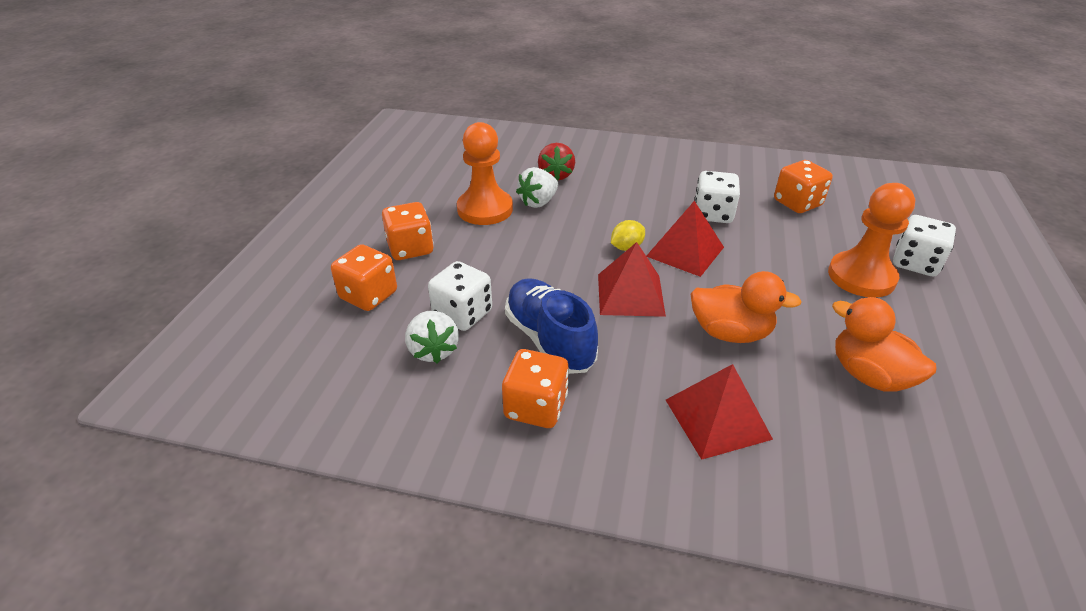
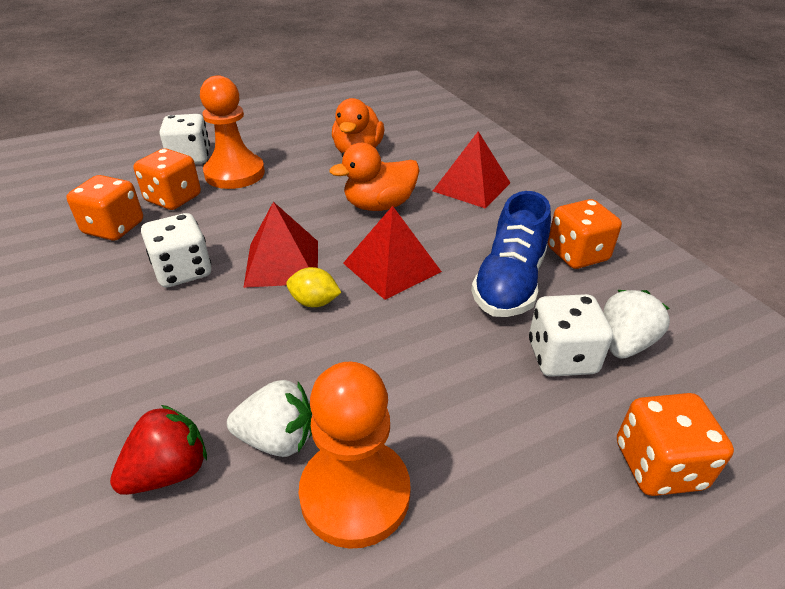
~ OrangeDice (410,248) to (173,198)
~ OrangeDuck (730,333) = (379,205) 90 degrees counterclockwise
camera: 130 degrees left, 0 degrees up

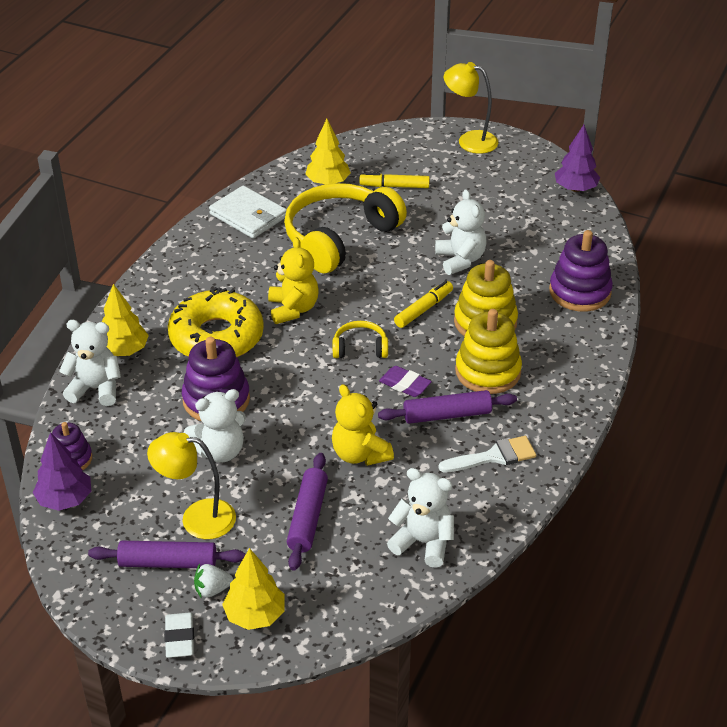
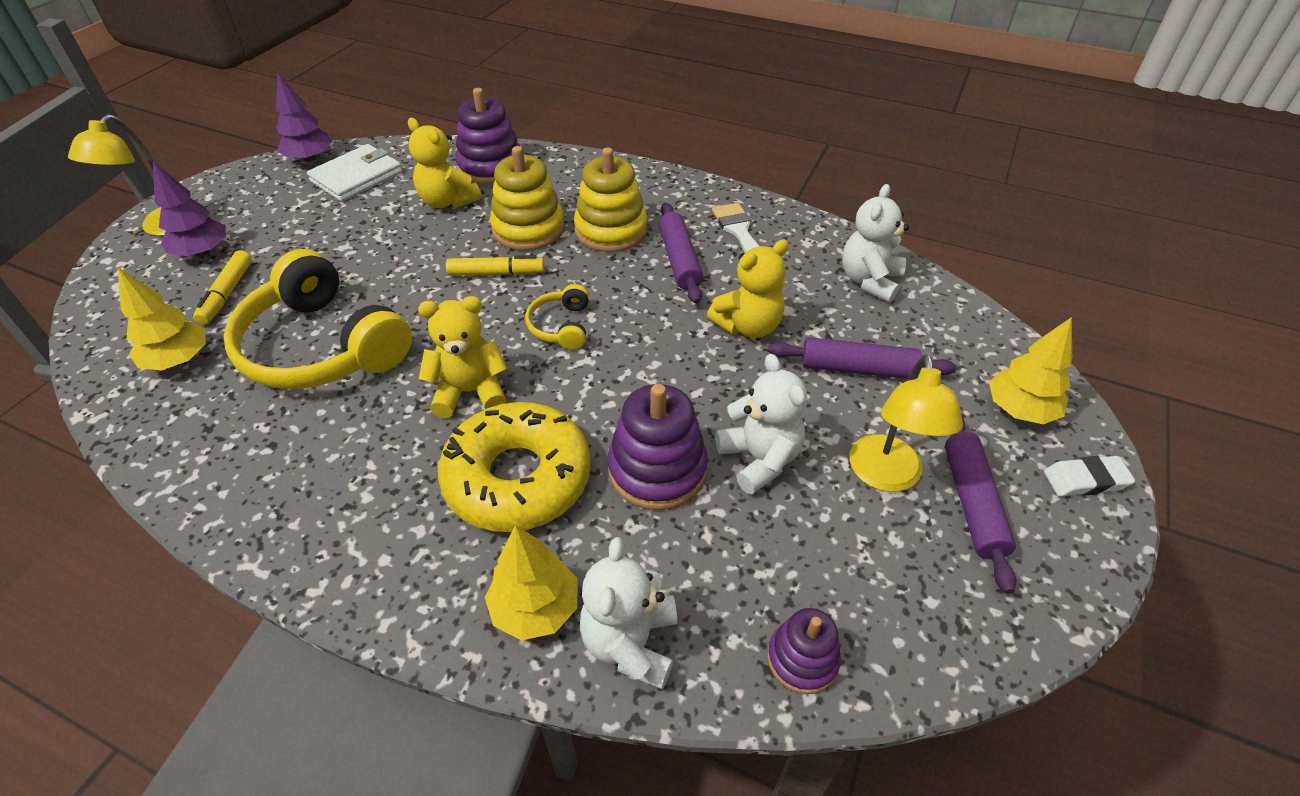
~ WhiteWallet (248,215) to (357,177)
- WhiteTeddyBear (460,260)
~ YellowMarker (423,309) = (496,273) 135 degrees clockwise
- PurpleEraser (405,384)
~ PurpleTree (65,500) to (202,252)
- WhiteStrawberry (212,589)
+ YellowTeddyBear (448,201)
camera: 90 degrees left, 5 degrees up

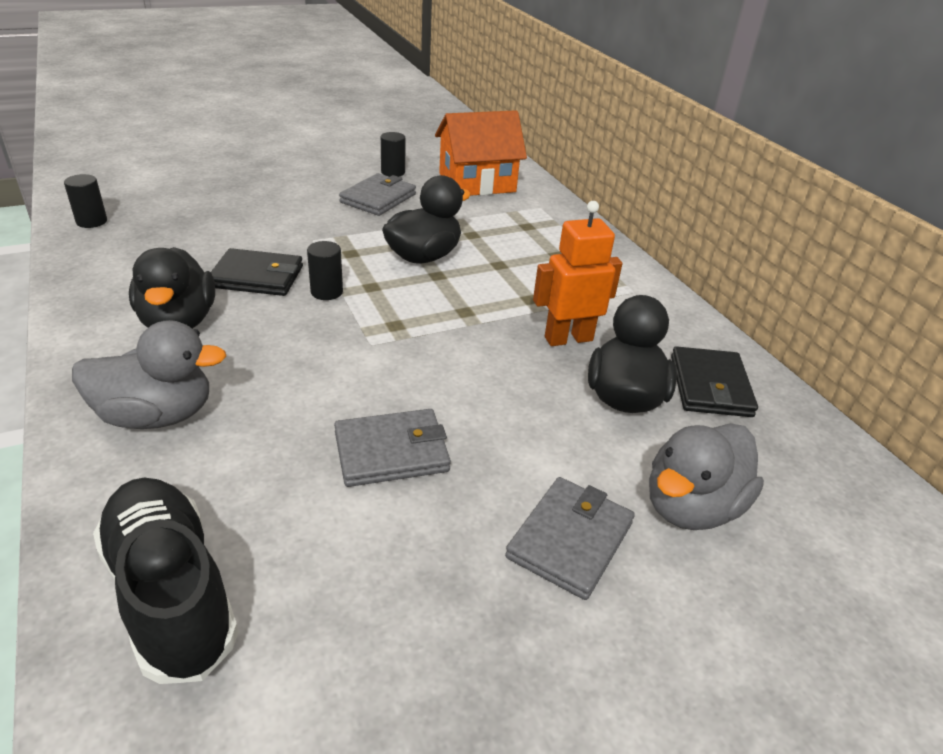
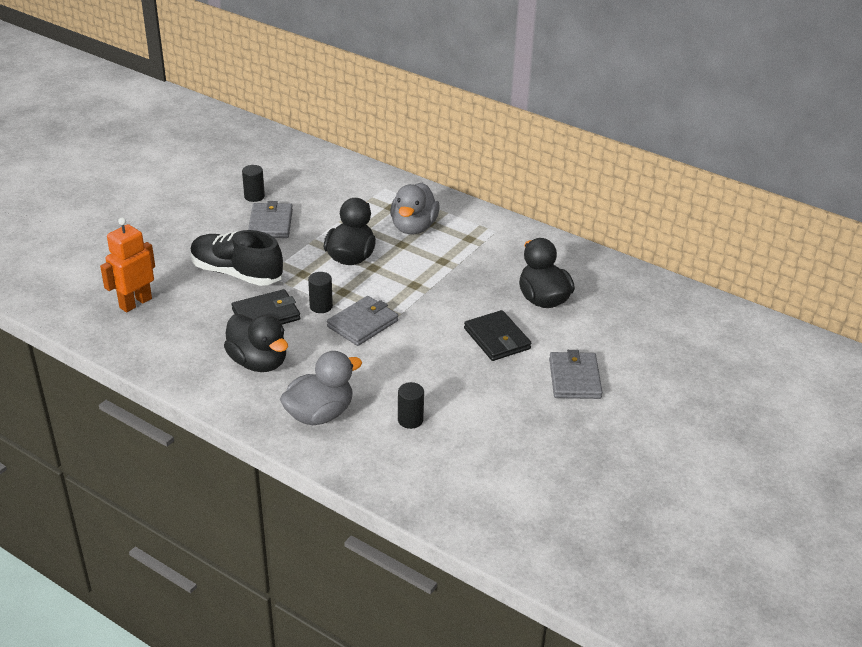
- OrangeHouse (477,183)
~ BlackCylinder (92,221) to (410,420)
~ OrangeRobot (568,338) to (135,303)
~ BlackWallet (710,386) to (497,339)
~ GreyWallet (391,451) to (362,324)
~ GreyDuck (691,507) to (413,227)
~ BlackShoe (171,593) to (236,273)
camera: 30 degrees left, 0 degrees up

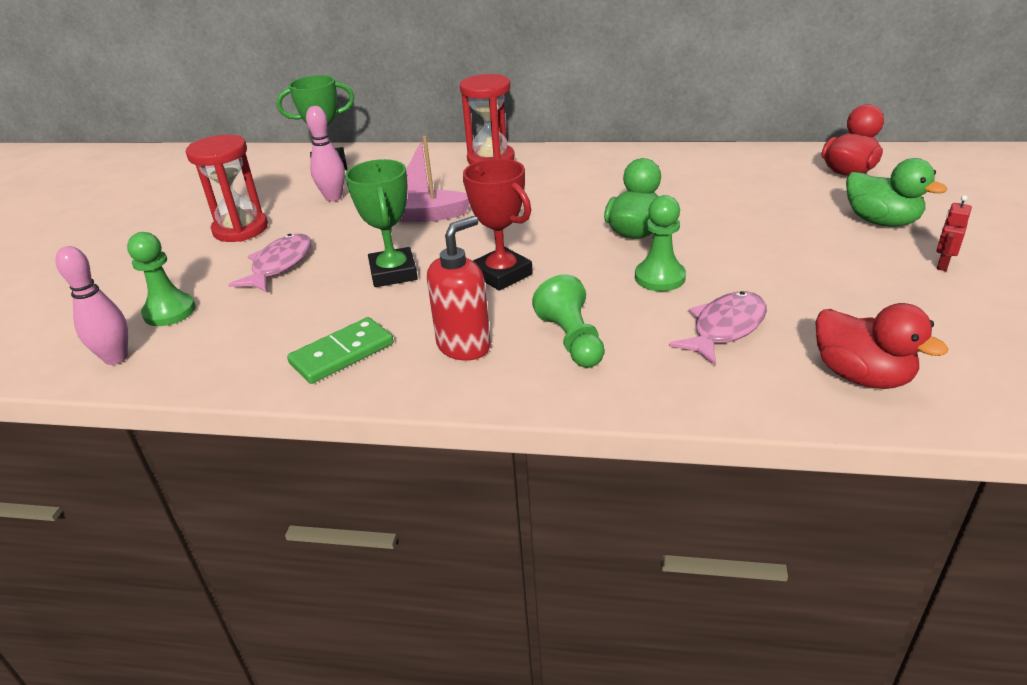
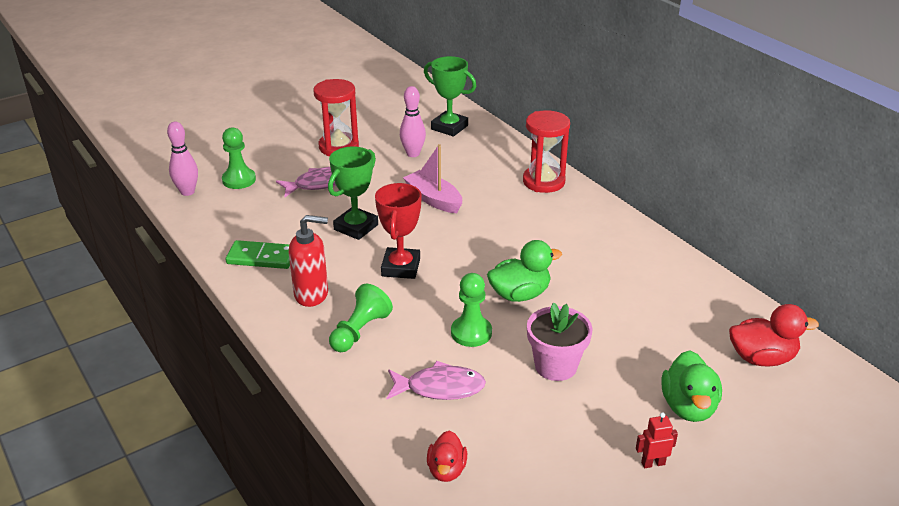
~ RedDuck (861,376) = (446,470) x0.65
+ PinkFlowerPot (555,366)
camera: 45 degrees right, 0 degrees up

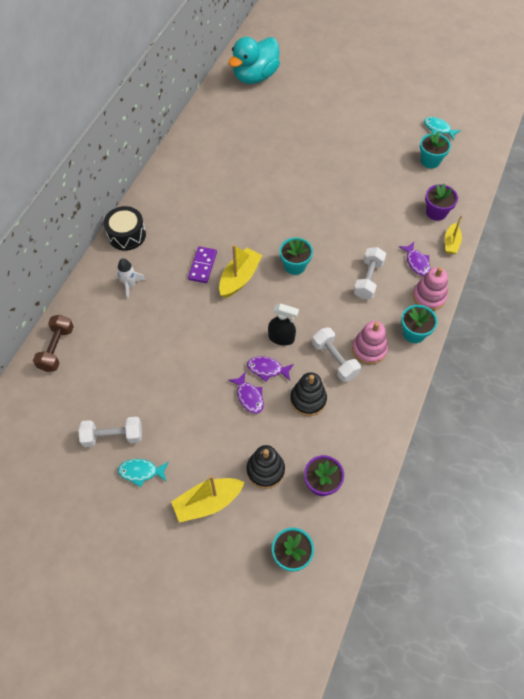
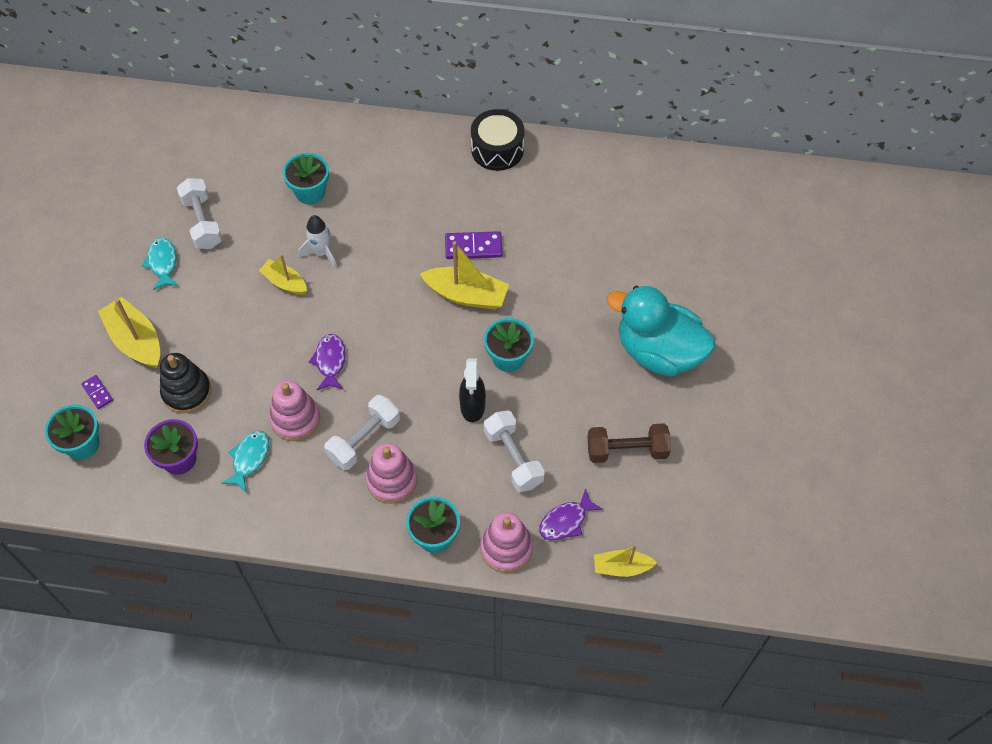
~ TurquoiseDuck (255,76) to (658,352)
~ TurquoiseFish (438,129) to (249,459)
~ TurquoiseFlowerPot (430,161) to (310,192)
- PurpleFlowerPot (436,212)
~ WhiteDumbbell (368,279) = (513,458) 60 degrees clockwise
~ WhiteRocket (130,285) to (321,253)
~ BlackSprayBottle (281,338) to (472,406)
~ BrownDumbbell (57,348) to (627,450)
- PurpleFish (249,396)
~ BlackStackingToy (308,399) to PinkStackingToy (295,419)
+ YellowBoat (285,282)
+ PurpleDomino (97,393)
camera: 75 degrees right, 0 degrees up

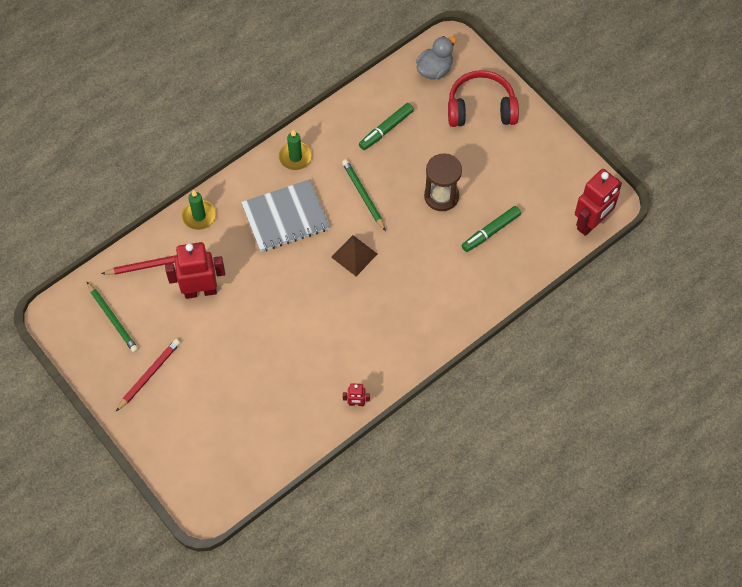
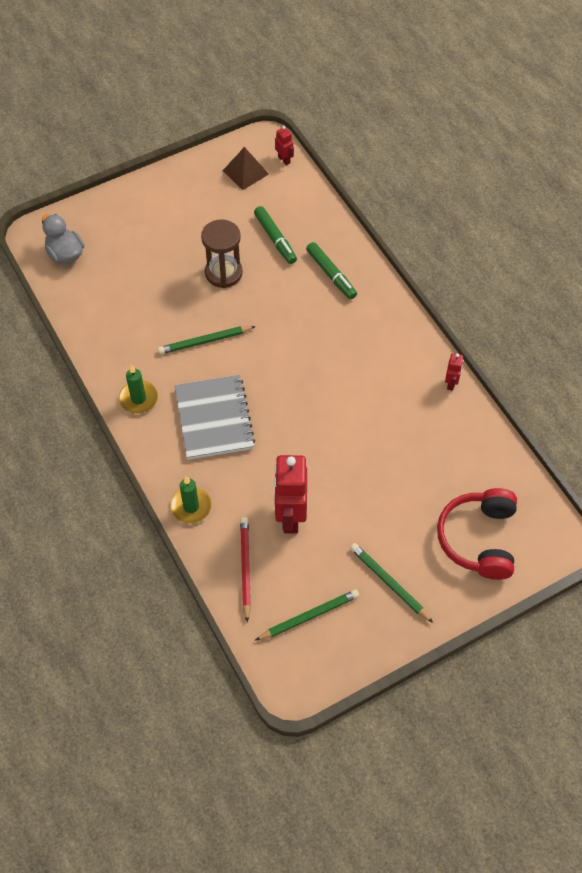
~ RedHeadphones (481,108) to (479,539)
~ GreenMarker (386,129) to (331,274)
~ RedRobot (591,223) = (284,159) x0.46
~ BrownPyramid (354,255) to (245,172)
~ RedPencil (149,375) to GreenPencil (389,582)
camera: 80 degrees left, 5 degrees down

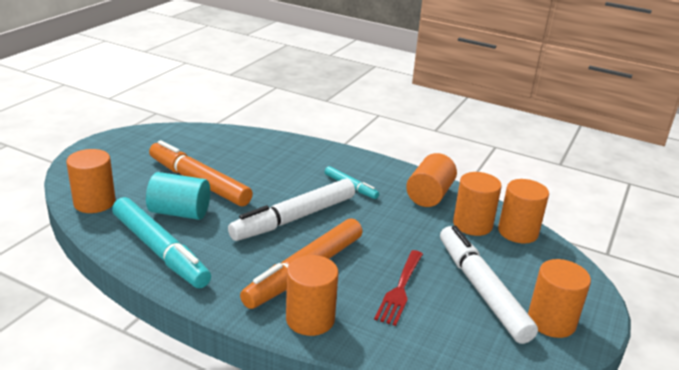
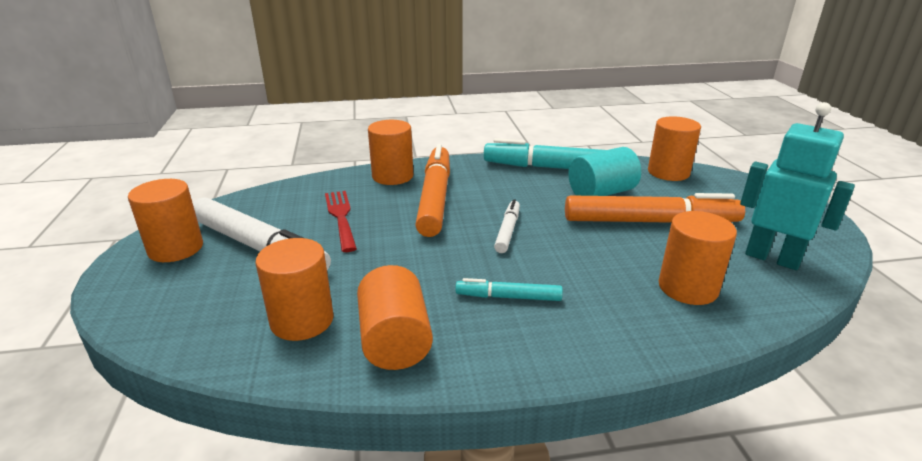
~ WhiteMarker (294,218) = (507,231) x0.50
~ OrangeCylinder (518,232) to (688,288)
+ TurquoiseRobot (772,258)
camera: 145 degrees right, 0 degrees up

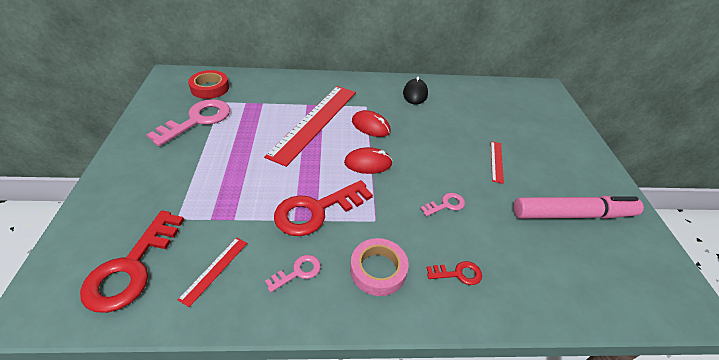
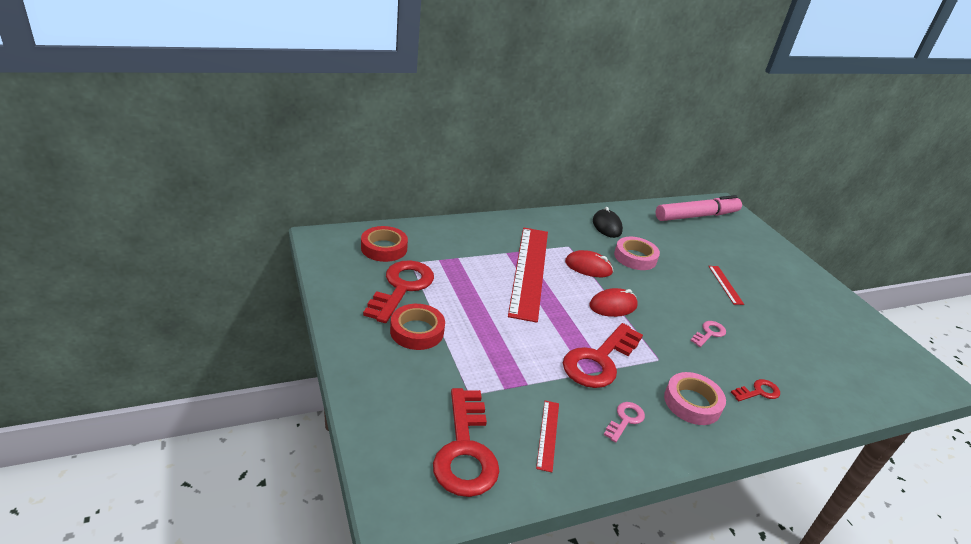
~ PinkKey (198,120) to RedKey (402,287)
~ PinkMarker (572,214) to (696,216)
+ PinkTape (635,257)
+ RedTape (417,331)
camera: 20 degrees left, 10 degrees down

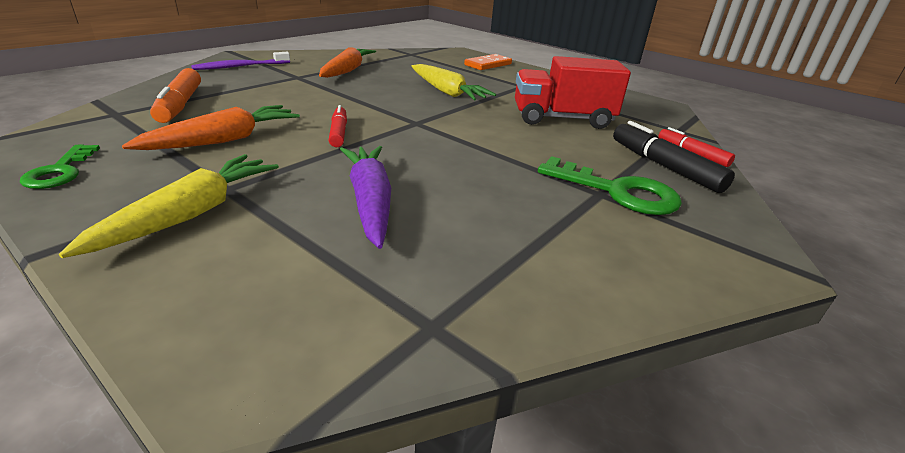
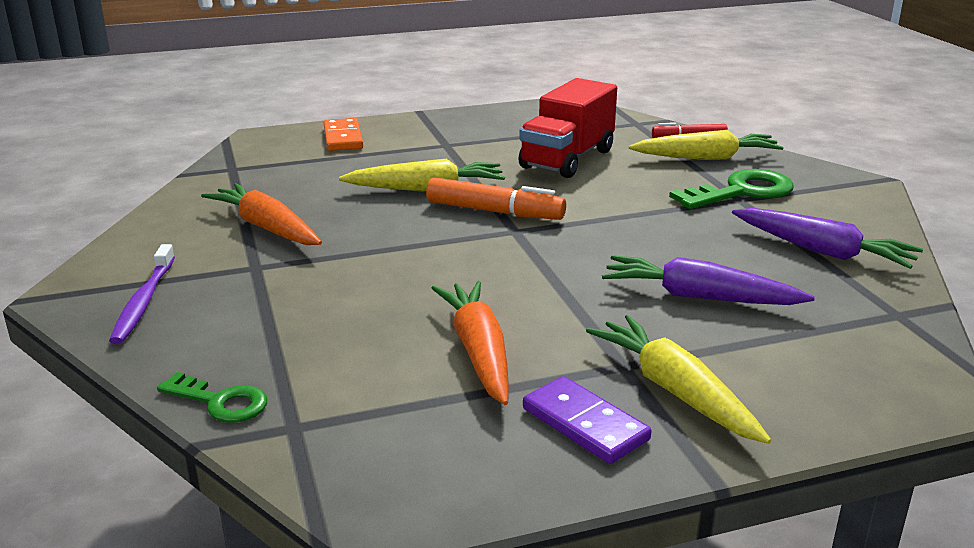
~ OrangeMarker (180,105) to (495,212)
- RedMarker (339,133)
~ BlackMarker (664,166) to YellowCarrot (706,158)
~ GreenKey (60,171) to (220,402)
+ PurpleCarrot (822,251)
+ PurpleDomino (584,424)
camera: 55 degrees left, 5 degrees down

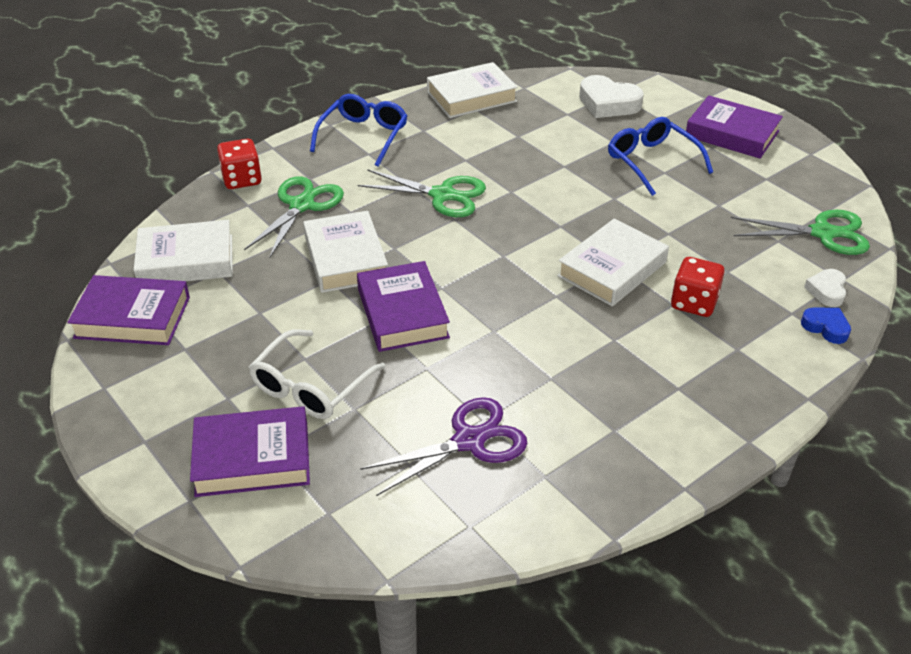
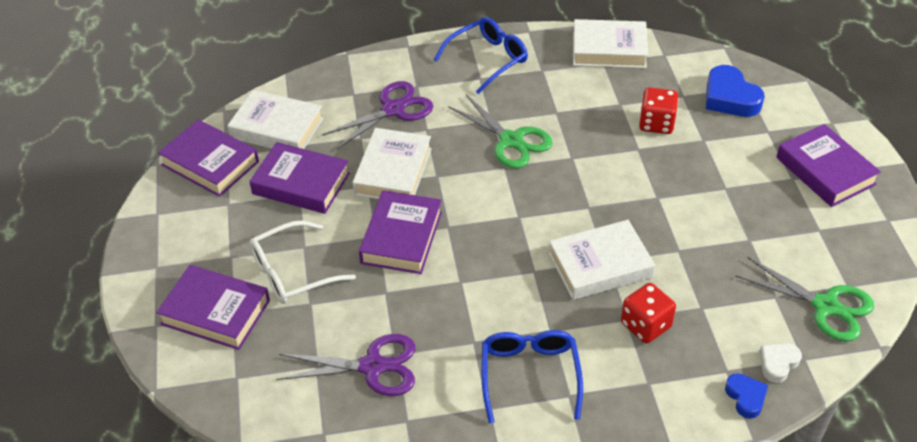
~ WhiteHeart (608,103) to BlueHeart (730,98)
~ BlueGlasses (652,162) to (529,376)
~ RedDice (242,179) to (656,123)
~ GreenScissors (302,205) to PurpleScissors (393,109)
+ PurpleBook (301,183)
camera: 30 degrees right, 5 degrees up

